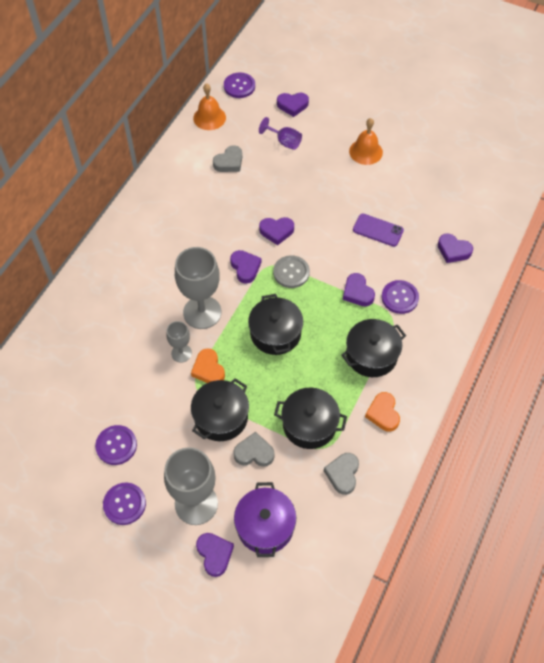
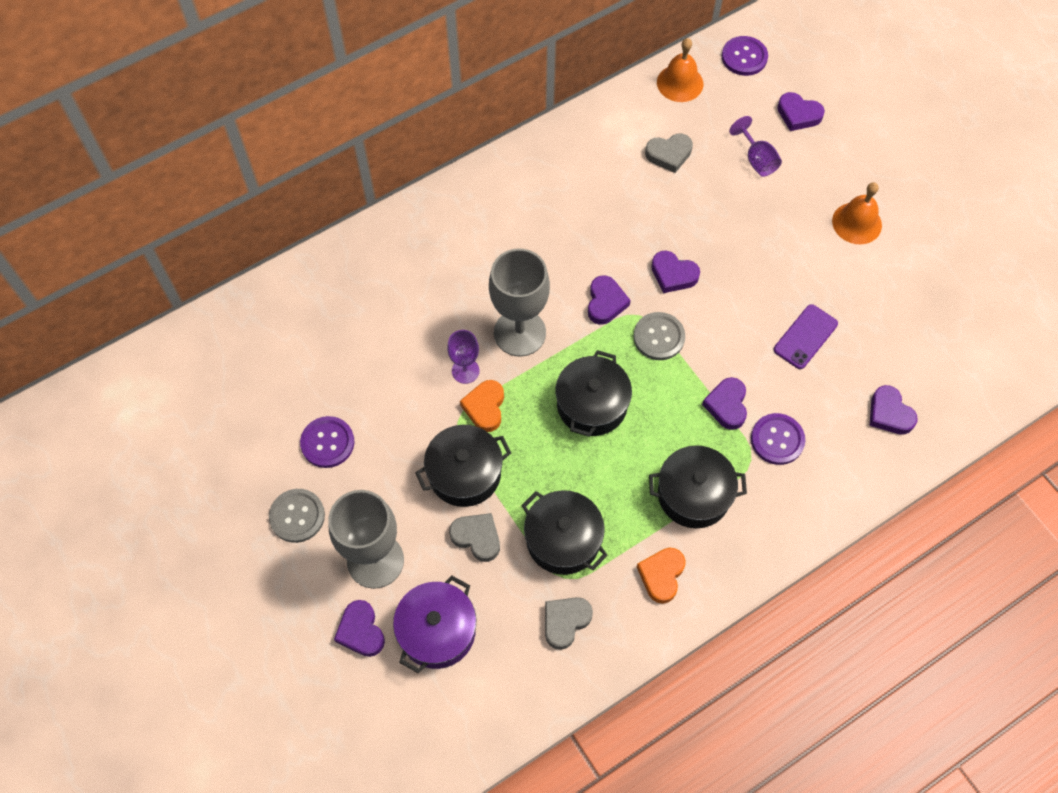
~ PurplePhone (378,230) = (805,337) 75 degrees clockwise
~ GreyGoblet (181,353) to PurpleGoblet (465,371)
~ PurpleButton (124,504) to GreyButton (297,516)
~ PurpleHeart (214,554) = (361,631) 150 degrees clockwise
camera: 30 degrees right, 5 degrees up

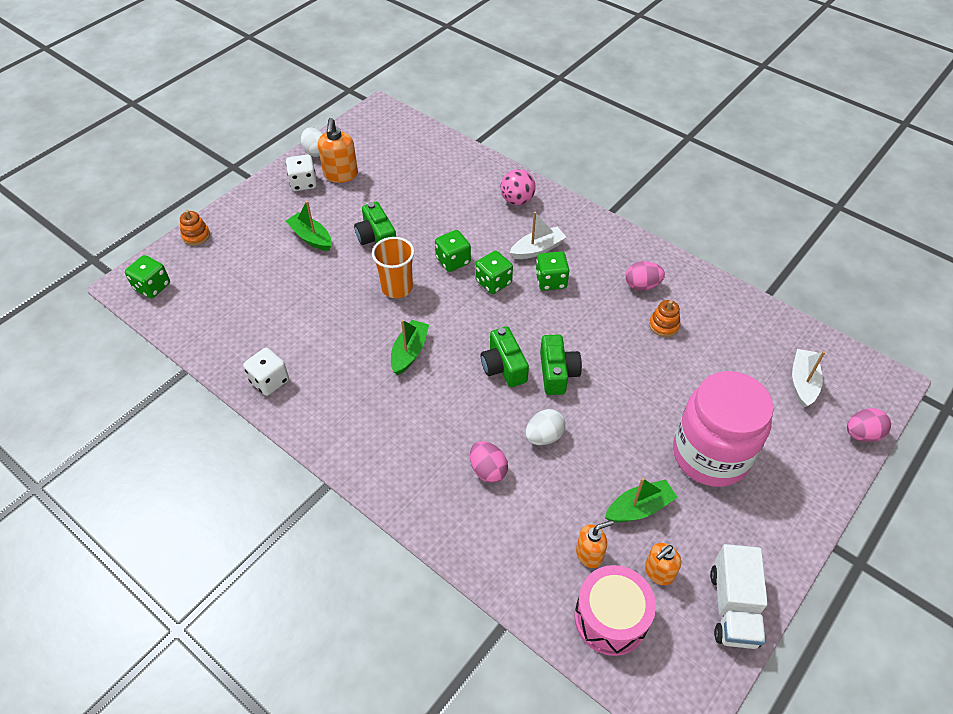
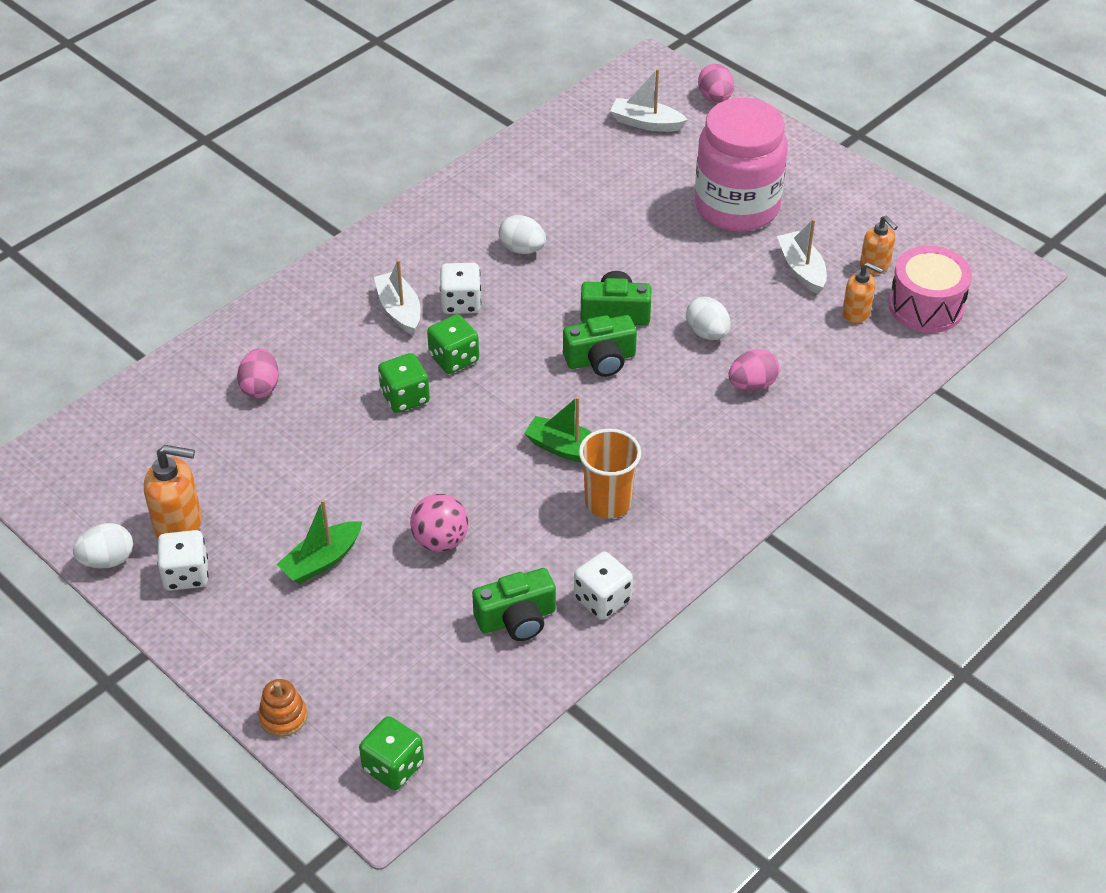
~ PinkBall (517,200) to (440,541)
~ GreenCamera (376,238) to (517,619)
~ OrangeCup (397,288) to (608,502)
~ GreenDice (551,281) to WhiteDice (461,303)
~ PinkEgg (642,285) to (260,387)
- OrangeStackingToy (664,325)
~ GreenBoat (639,508) to WhiteBoat (801,269)
~ OrangeSoapDispenser (589,554) = (856,313) 135 degrees clockwise
- WhiteTruck (733,607)
+ WhiteEgg (522,249)
camera: 85 degrees left, 5 degrees down

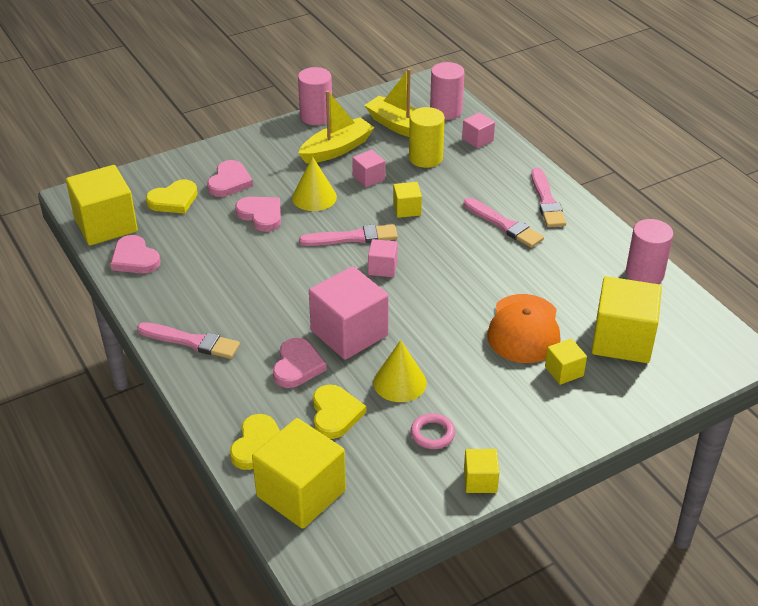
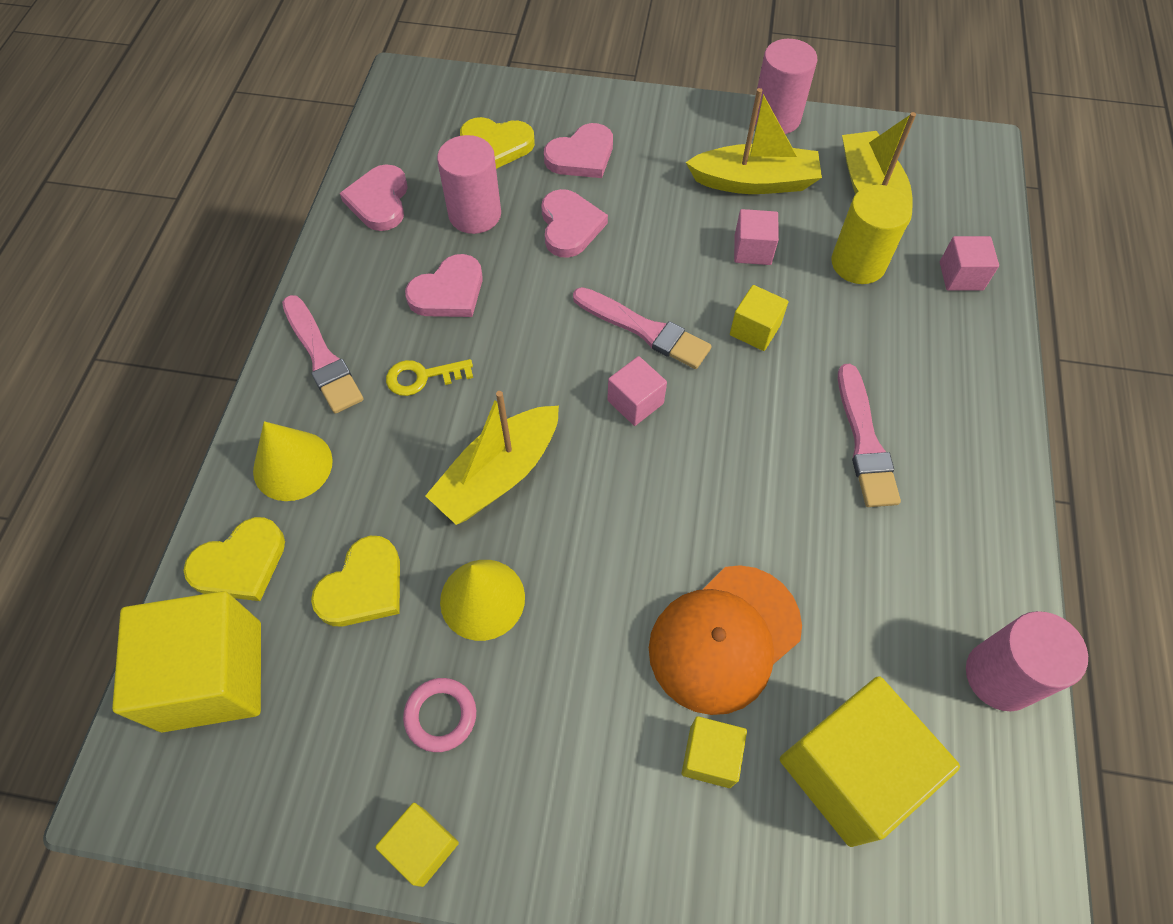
~ PinkCylinder (446,111) to (475,214)
~ YellowCone (314,197) to (292,465)
- YellowCube (106,225)
- PinkBrush (546,201)
~ PinkCube (349,333) to YellowBoat (498,474)
~ PinkHeart (297,366) to (448,292)
+ YellowKey (422,377)
camera: 40 degrees right, 20 degrees up

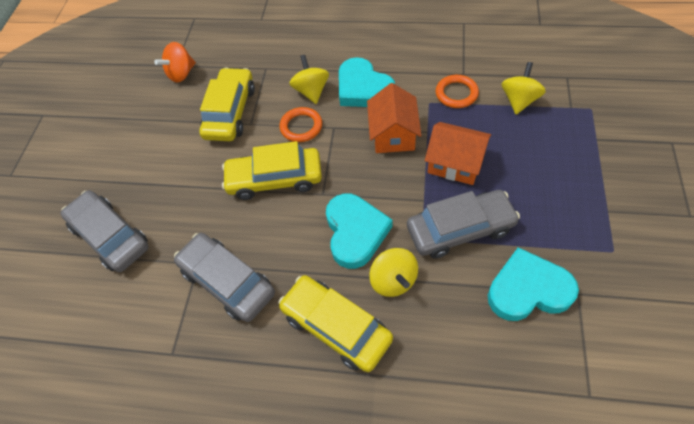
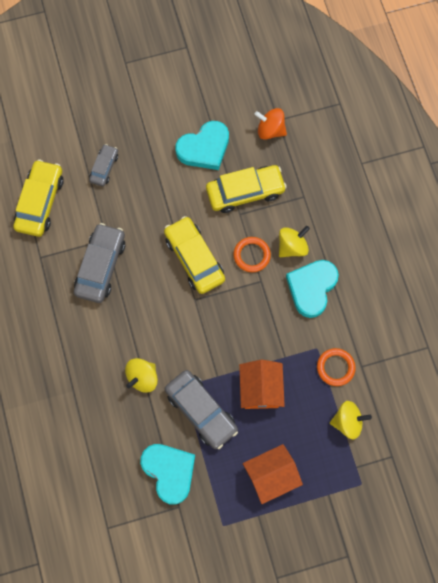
~ OrangeHouse (393,134) to (271,475)
~ GreyCar (110,236) = (104,168) x0.56
~ TurquoiseHeart (355,232) to (204,148)
~ YellowCar (336,327) to (40,202)
camera: 60 degrees right, 15 degrees up

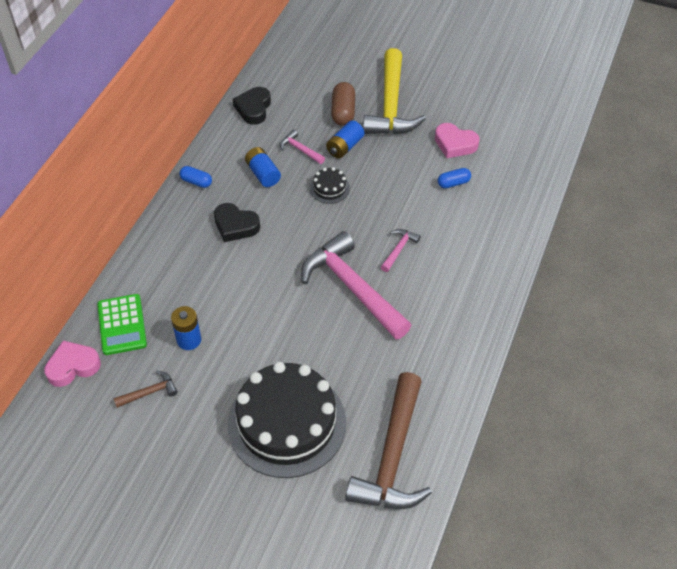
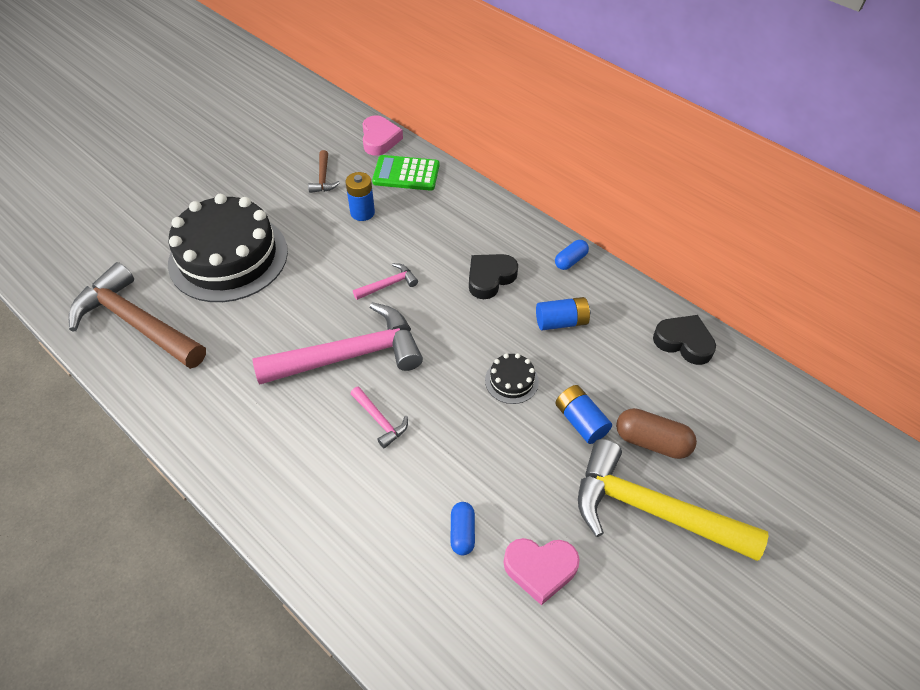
~ PinkHeart (455,144) = (540,569) 135 degrees counterclockwise
~ PinkHammer (300,149) to (388,284)
camera: 110 degrees right, 0 degrees up

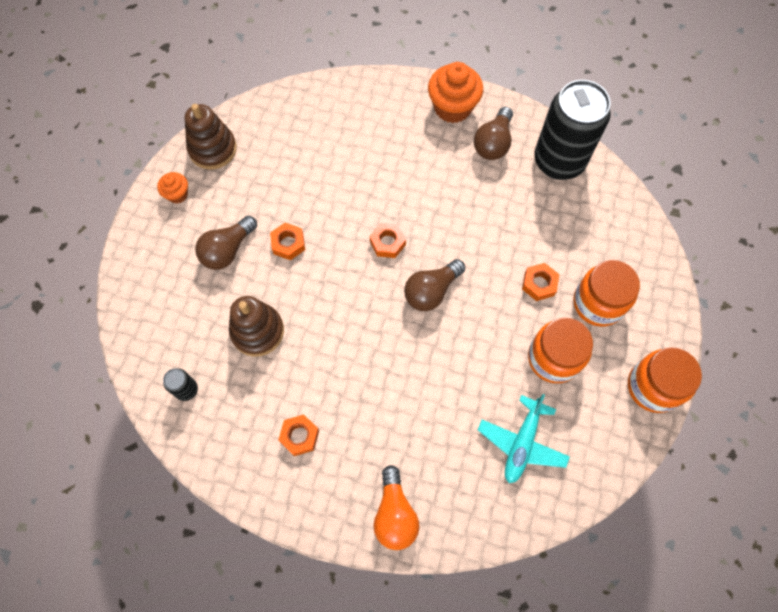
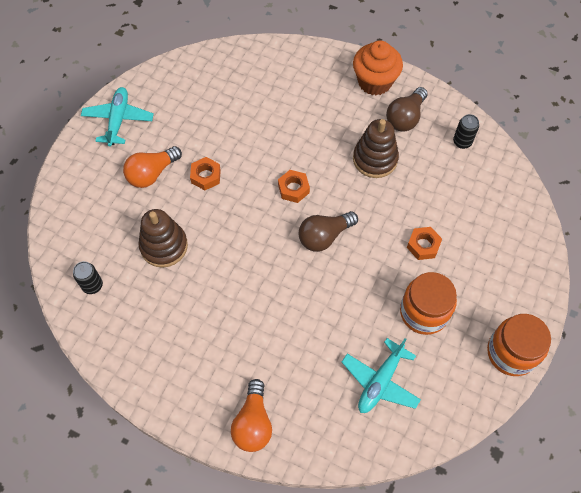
~ BlackCan (559,161) = (462,142) x0.40
~ BrownStackingToy (213,149) to (375,159)
~ OrangeCupcake (177,194) to TurquoisePlane (118,120)
~ BrownLightBulb (227,250) to OrangeLightBulb (152,173)
- OrangeJar (598,303)
- OrangeNut (299,436)
camera: 10 degrees right, 5 degrees down

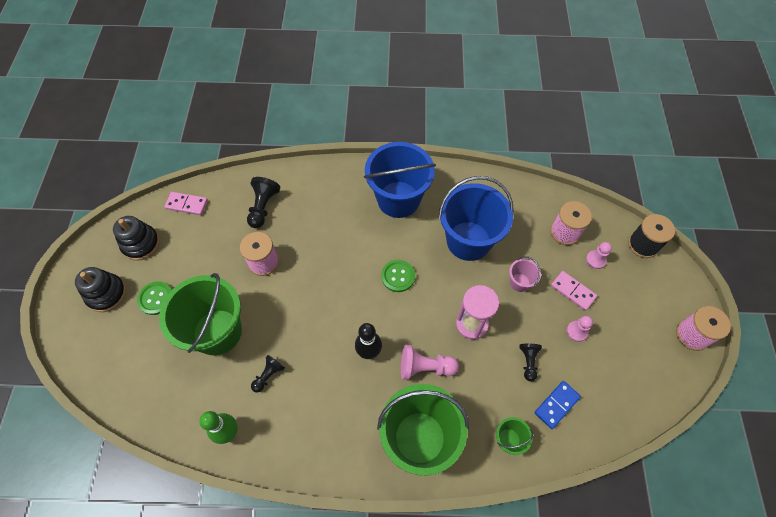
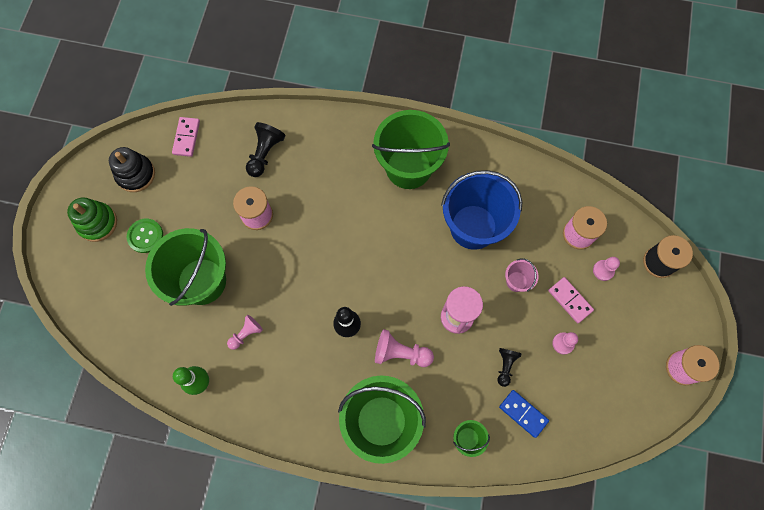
~ BlueBucket (398,199) to GreenBucket (408,167)
~ PinkDomino (187,204) = (186,137) 75 degrees clockwise
- GreenButton (398,276)
~ BlackStackingToy (106,294) to GreenStackingToy (97,223)
~ BlackPawn (269,375) to PinkPawn (246,334)
~ BlueDomino (556,405) = (523,413) 75 degrees clockwise
camera: 10 degrees right, 10 degrees up

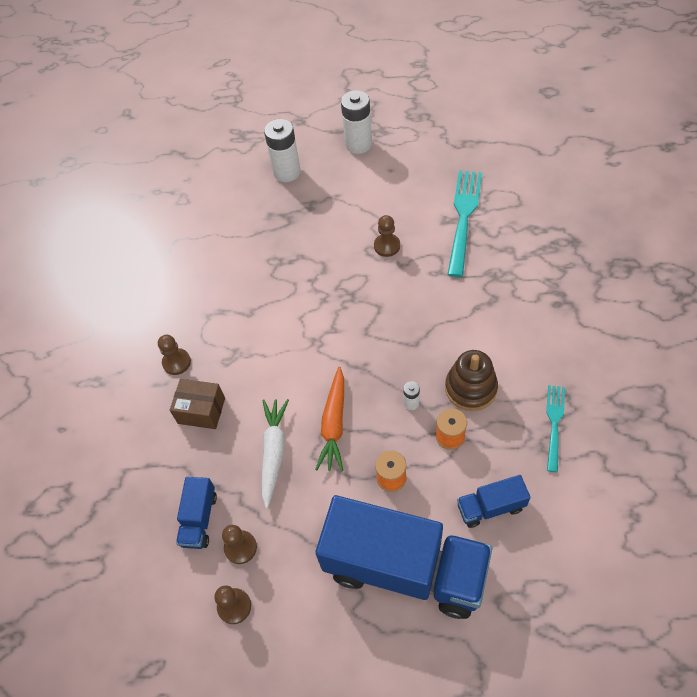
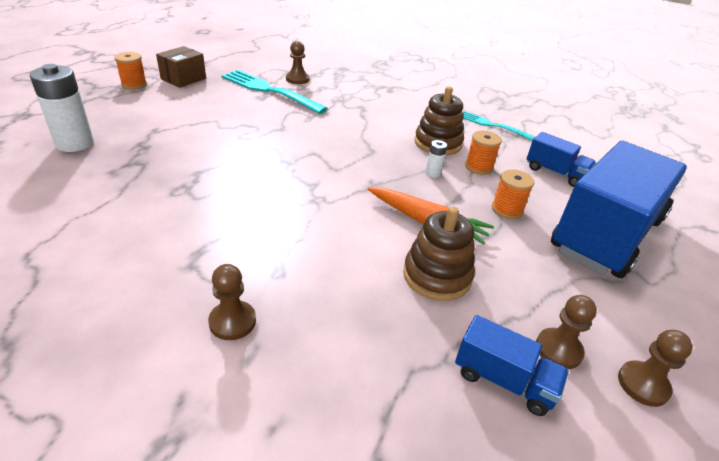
- WhiteBattery (358,144)
~ BrownPawn (387,246) to (297,79)
~ BrownBox (201,410) to (183,79)
~ WhiteCarrot (274,452) to BrownStackingToy (437,276)
~ BlueTruck (491,507) = (555,173) 60 degrees counterclockwise
+ OrangeSpool (134,84)
camera: 75 degrees left, 20 degrees down

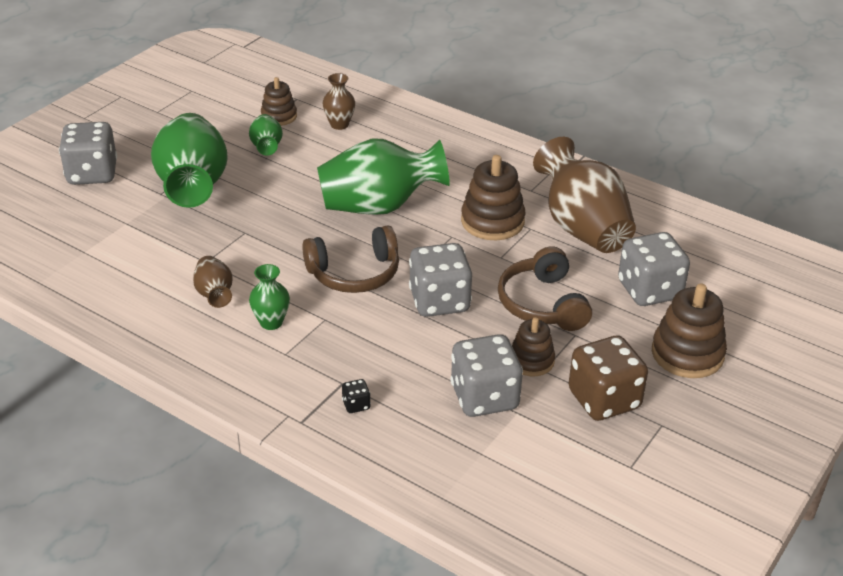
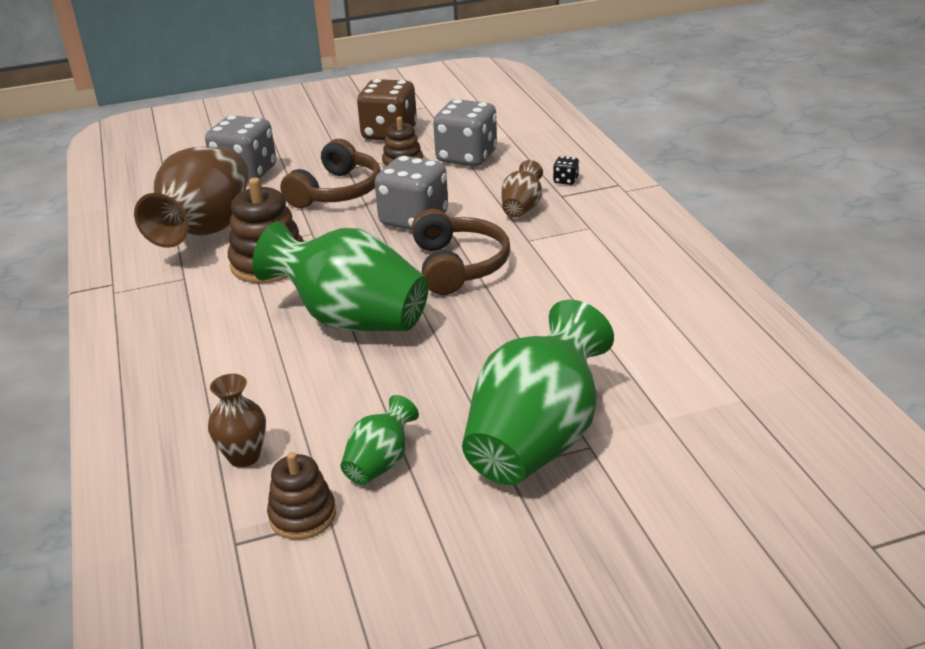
- GreyDice (92,174)
~ BrownHeadphones (354,273) = (458,266) 60 degrees clockwise
~ BrownVase (214,294) to (522,207)
- GreenVase (271,322)
- BrownStackingToy (687,354)
camera: 140 degrees left, 5 degrees down

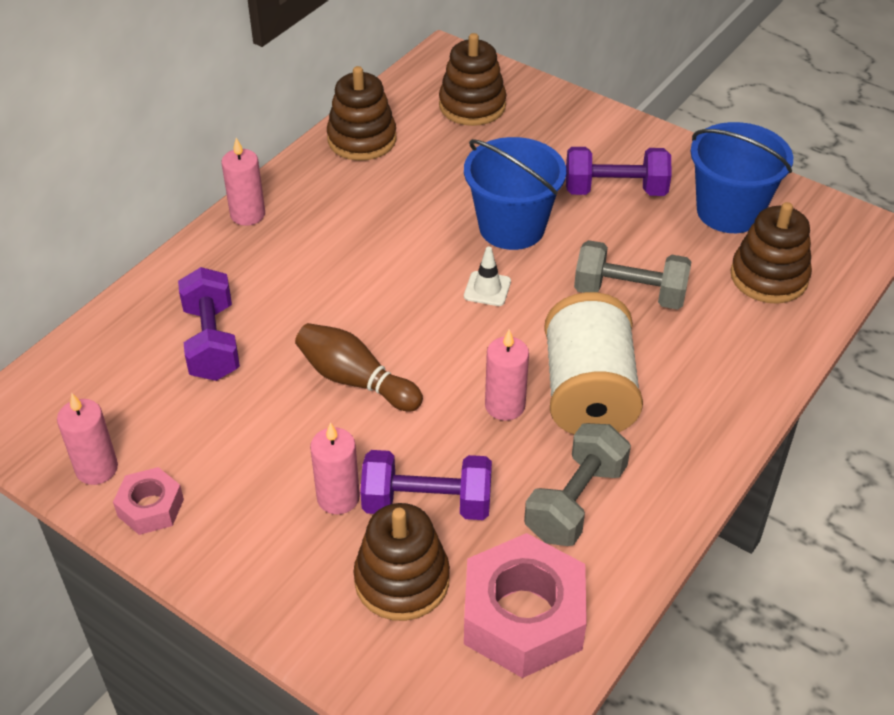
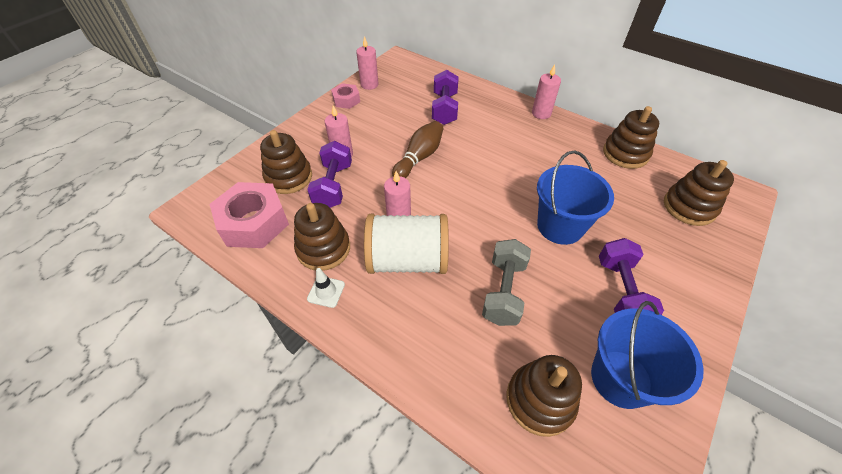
~ WhiteTrafficCone (487,289) to (326,292)
~ PurpleDumbbell (212,342) = (444,109) 75 degrees counterclockwise
~ GreyDumbbell (575,501) to BrownStackingToy (323,249)
camera: 90 degrees right, 5 degrees up

